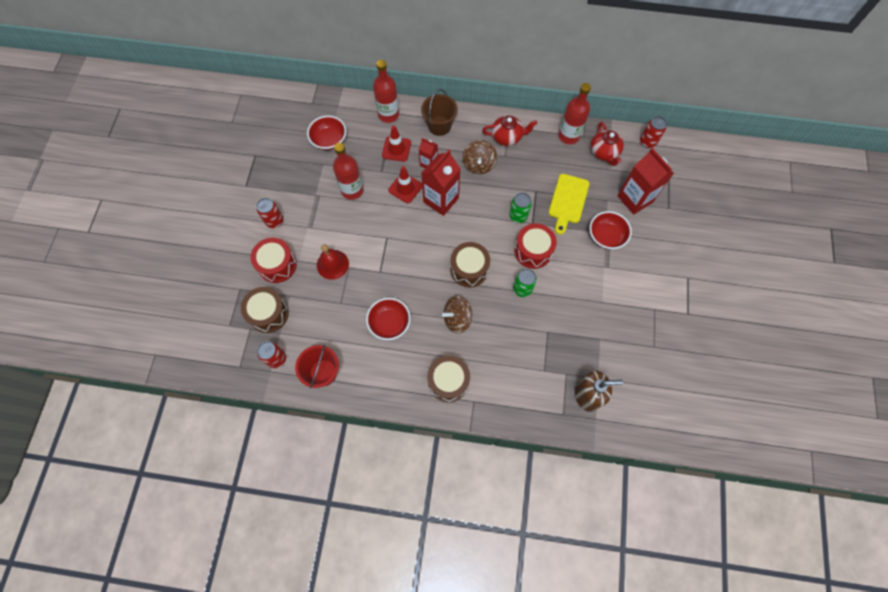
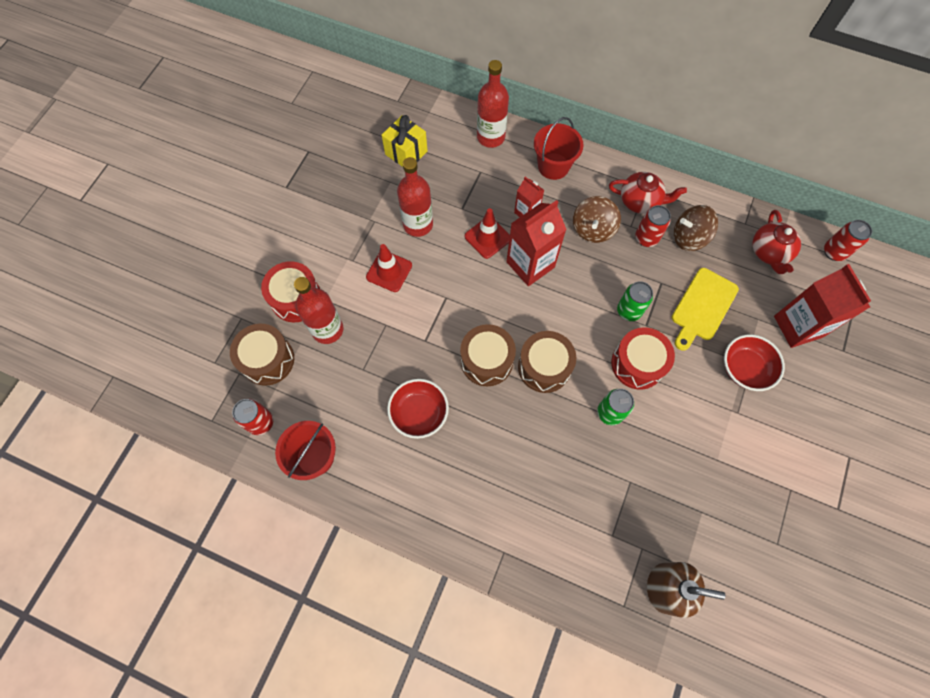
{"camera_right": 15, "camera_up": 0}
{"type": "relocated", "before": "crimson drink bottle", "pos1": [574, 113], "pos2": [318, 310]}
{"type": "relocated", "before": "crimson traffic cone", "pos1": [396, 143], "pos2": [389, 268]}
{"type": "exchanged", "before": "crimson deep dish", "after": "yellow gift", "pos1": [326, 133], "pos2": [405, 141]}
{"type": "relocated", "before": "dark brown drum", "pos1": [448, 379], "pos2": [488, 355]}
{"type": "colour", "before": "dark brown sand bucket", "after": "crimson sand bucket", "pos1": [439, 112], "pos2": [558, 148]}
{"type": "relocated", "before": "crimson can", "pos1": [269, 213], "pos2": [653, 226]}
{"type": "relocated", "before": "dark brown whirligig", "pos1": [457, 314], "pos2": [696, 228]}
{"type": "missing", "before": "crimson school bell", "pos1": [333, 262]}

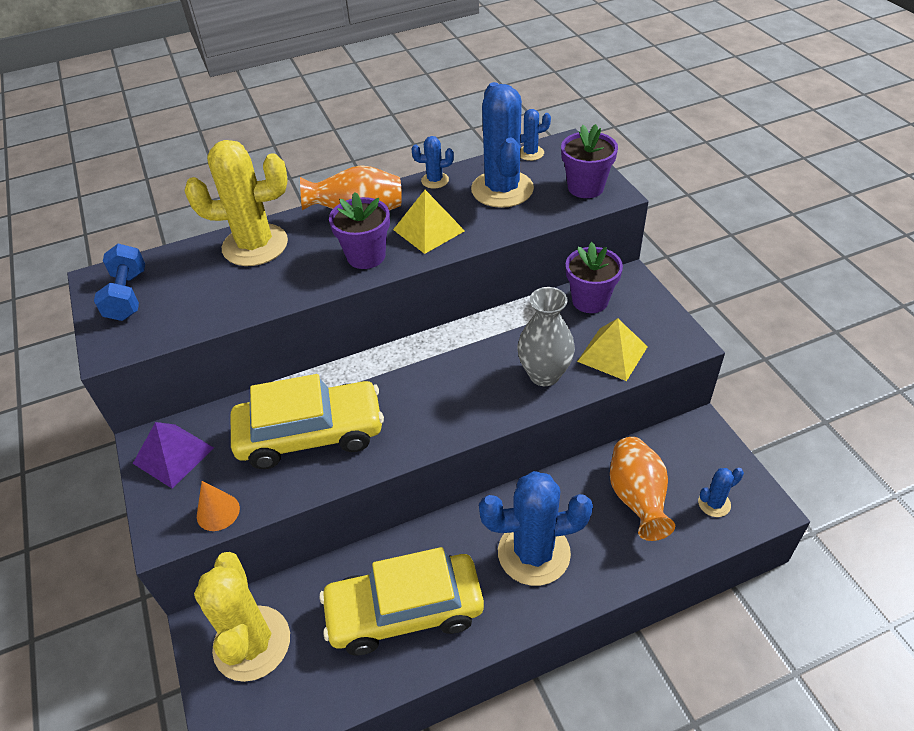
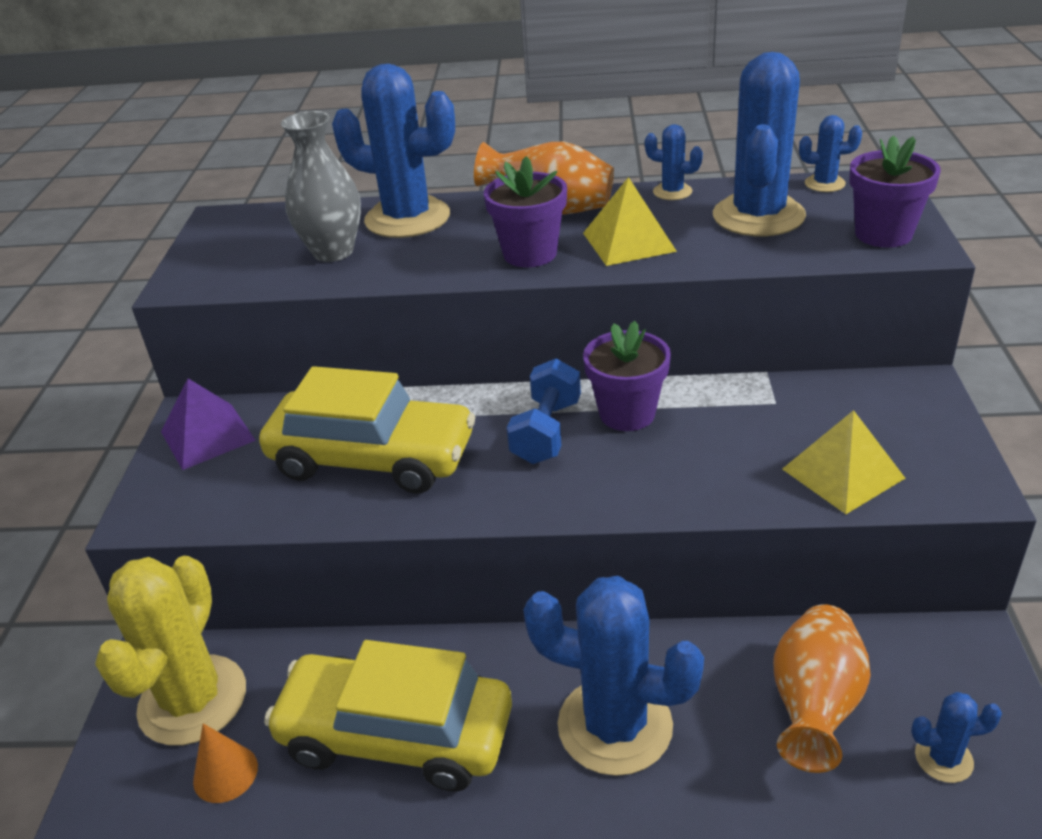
{"camera_right": 25, "camera_up": -10}
{"type": "relocated", "before": "orange-coloured cone shape", "pos1": [218, 506], "pos2": [225, 763]}
{"type": "relocated", "before": "grey tall vase", "pos1": [546, 336], "pos2": [321, 186]}
{"type": "colour", "before": "yellow saguaro cactus", "after": "blue saguaro cactus", "pos1": [236, 203], "pos2": [393, 151]}
{"type": "relocated", "before": "blue free weight", "pos1": [119, 282], "pos2": [544, 411]}
{"type": "relocated", "before": "royal purple potted plant", "pos1": [594, 277], "pos2": [627, 376]}

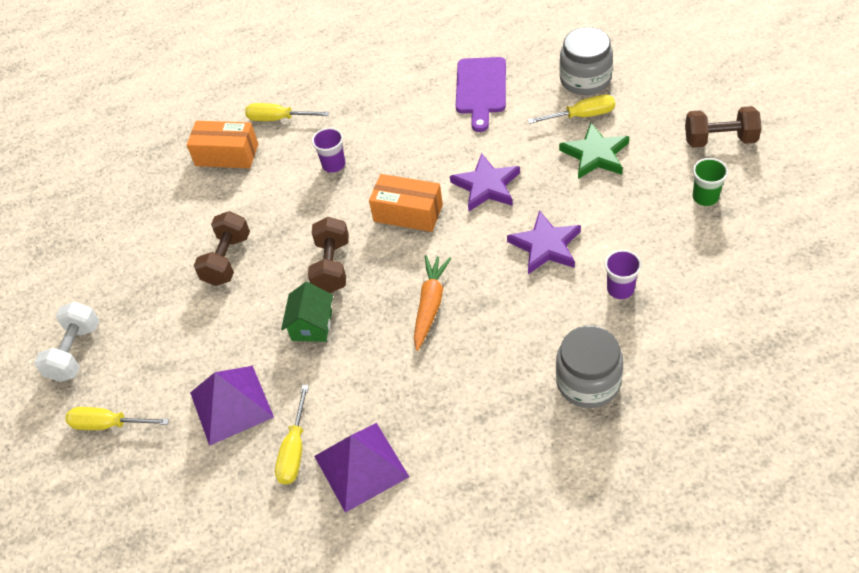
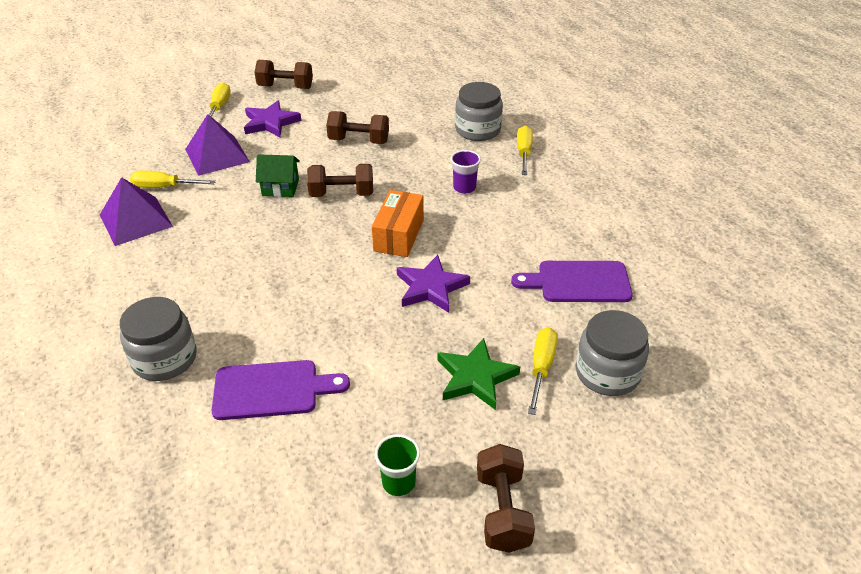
{"camera_right": 80, "camera_up": -10}
{"type": "exchanged", "before": "royal purple cup", "after": "royal purple bread board", "pos1": [623, 274], "pos2": [280, 390]}
{"type": "relocated", "before": "royal purple star", "pos1": [544, 242], "pos2": [272, 118]}
{"type": "colour", "before": "pure white free weight", "after": "dark brown free weight", "pos1": [66, 342], "pos2": [284, 74]}
{"type": "exchanged", "before": "orange-coloured package", "after": "grey preserve jar", "pos1": [222, 144], "pos2": [479, 111]}
{"type": "spun", "before": "yellow screwdriver", "pos1": [571, 109], "pos2": [543, 371], "turn": -150}
{"type": "missing", "before": "orange-coloured root vegetable", "pos1": [432, 303]}

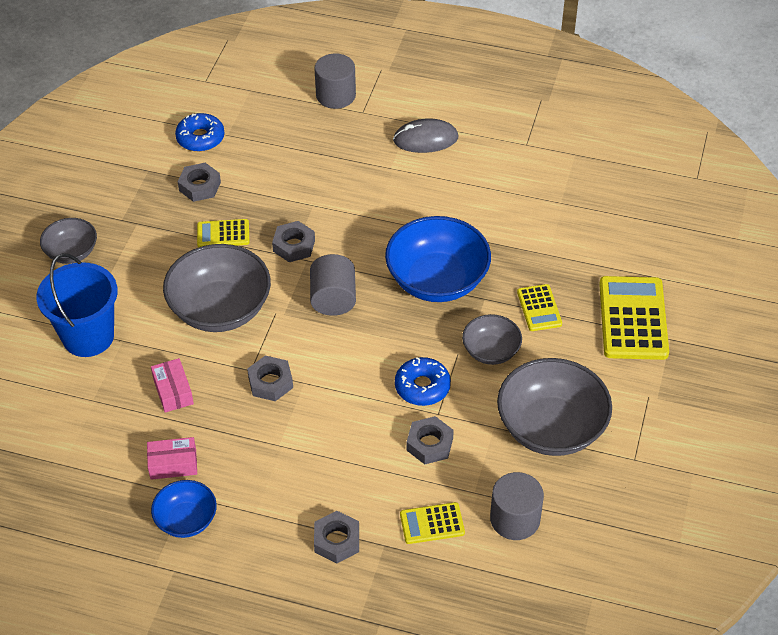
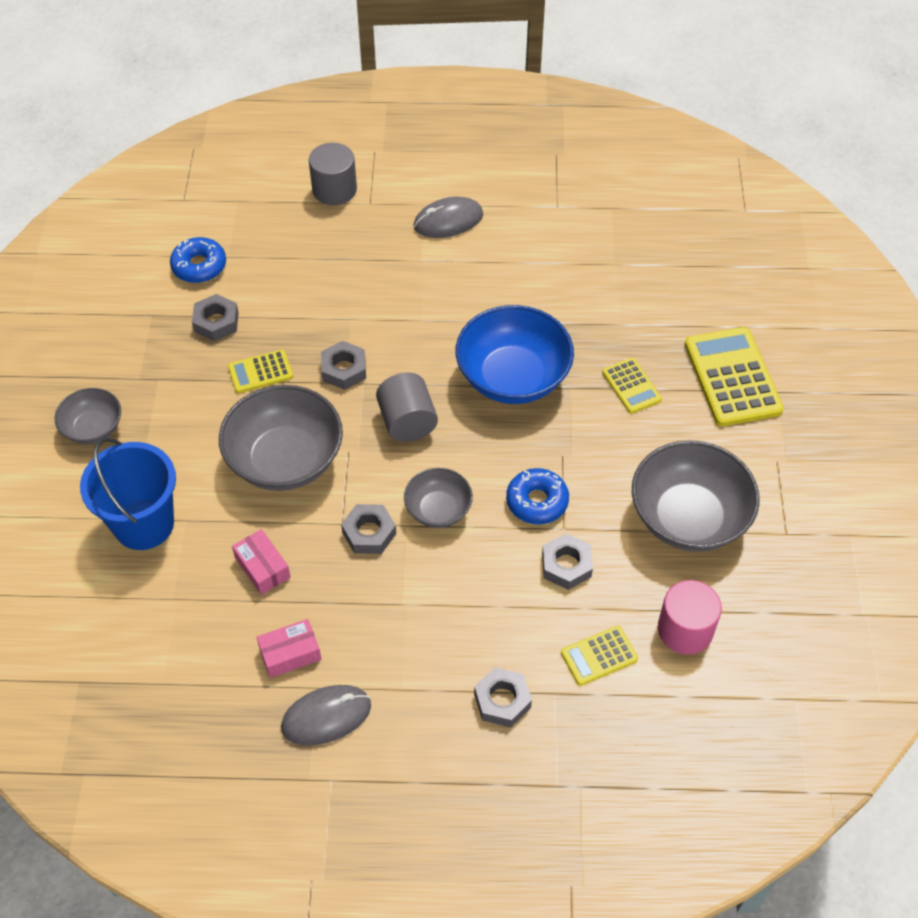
{"camera_right": -15, "camera_up": 5}
{"type": "exchanged", "before": "blue deep dish", "after": "grey mouse", "pos1": [184, 509], "pos2": [326, 715]}
{"type": "relocated", "before": "grey deep dish", "pos1": [492, 339], "pos2": [438, 498]}
{"type": "colour", "before": "grey cylinder shape", "after": "pink cylinder shape", "pos1": [517, 506], "pos2": [690, 617]}

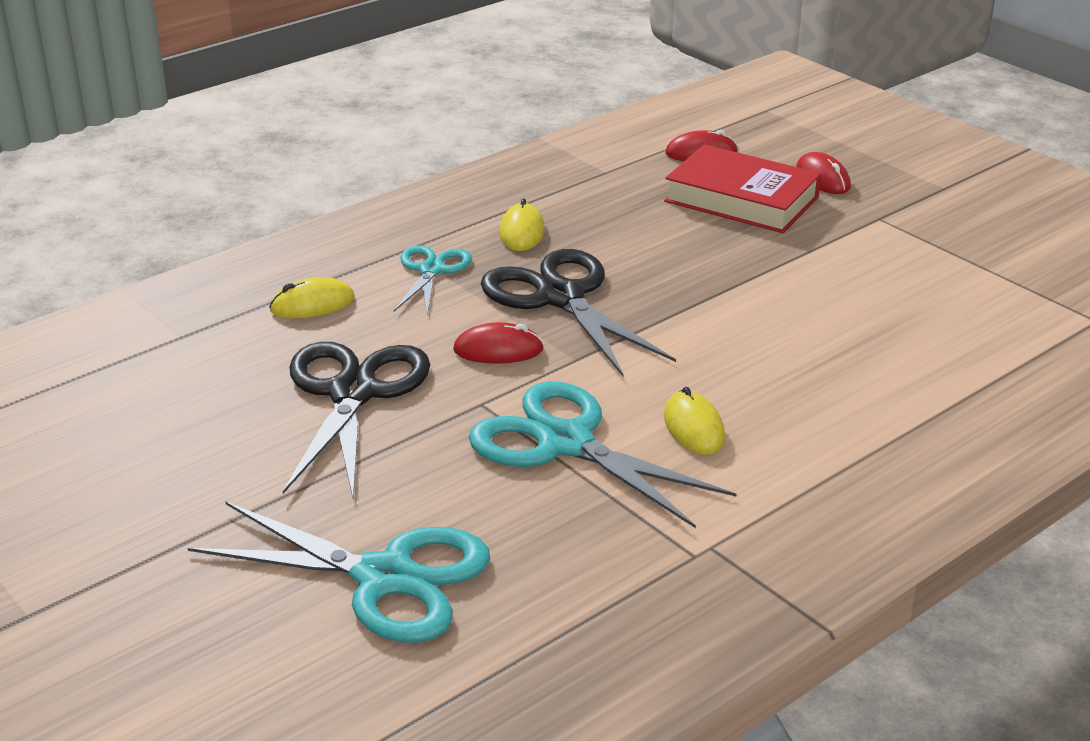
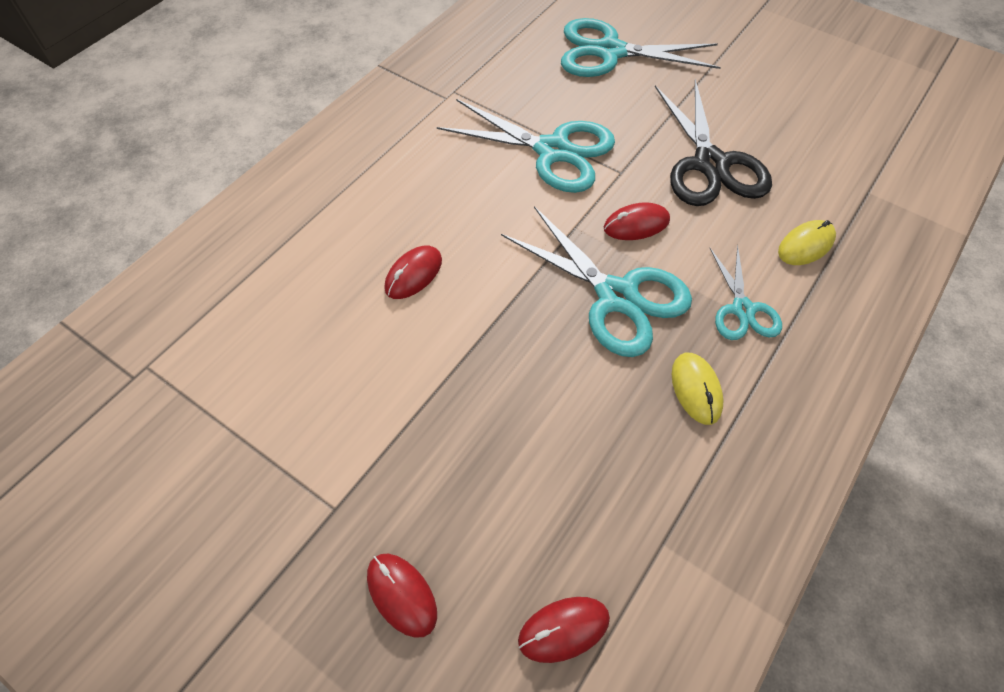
{"camera_right": 165, "camera_up": 25}
{"type": "appeared", "after": "crimson mouse", "pos2": [413, 272]}
{"type": "colour", "before": "ebony pair of scissors", "after": "teal pair of scissors", "pos1": [578, 312], "pos2": [596, 281]}
{"type": "missing", "before": "crimson book", "pos1": [742, 188]}
{"type": "missing", "before": "yellow mouse", "pos1": [694, 421]}

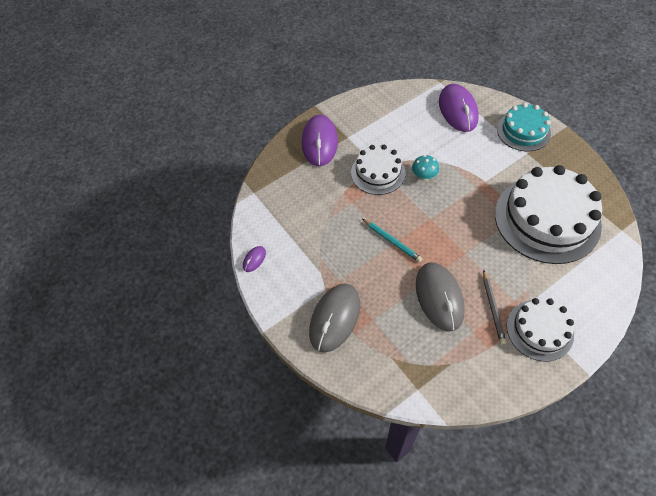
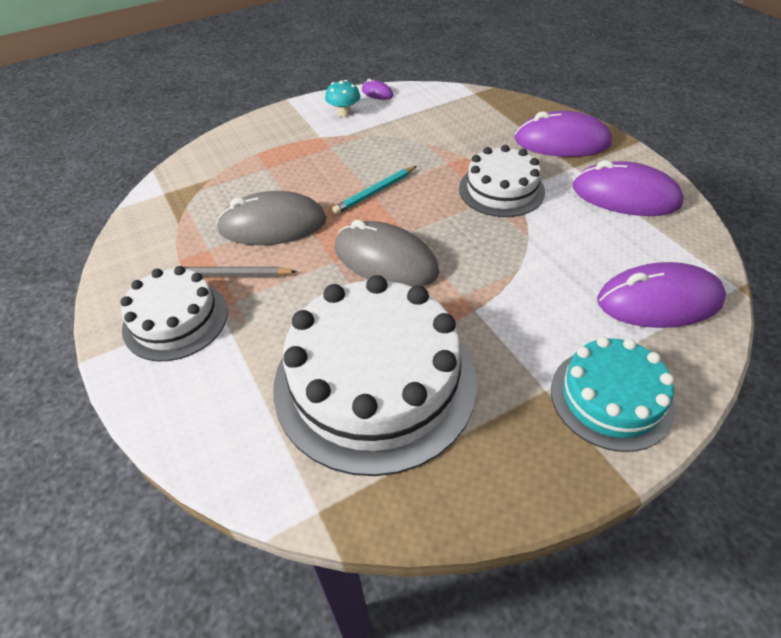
{"camera_right": 95, "camera_up": -10}
{"type": "relocated", "before": "teal fungus", "pos1": [425, 168], "pos2": [342, 98]}
{"type": "relocated", "before": "grey mouse", "pos1": [334, 318], "pos2": [387, 253]}
{"type": "appeared", "after": "royal purple mouse", "pos2": [628, 188]}

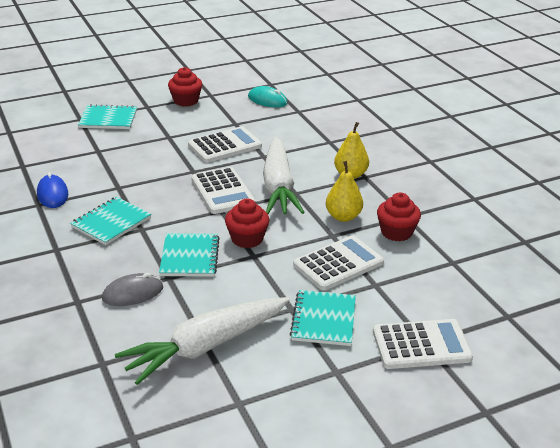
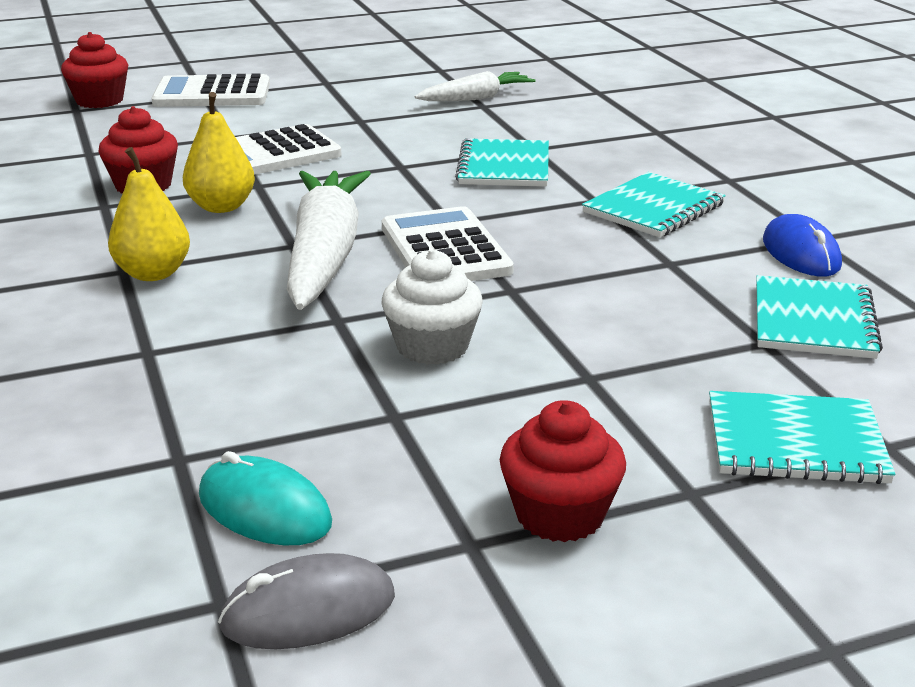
{"camera_right": -175, "camera_up": -5}
{"type": "relocated", "before": "crimson muffin", "pos1": [247, 223], "pos2": [94, 70]}
{"type": "relocated", "before": "grey mouse", "pos1": [132, 289], "pos2": [306, 601]}
{"type": "exchanged", "before": "pure white calculator", "after": "pure white muffin", "pos1": [225, 144], "pos2": [432, 307]}
{"type": "size", "before": "pure white root vegetable", "pos1": [202, 341], "pos2": [474, 86], "scale": 0.56}
{"type": "relocated", "before": "teal notepad", "pos1": [323, 318], "pos2": [819, 317]}

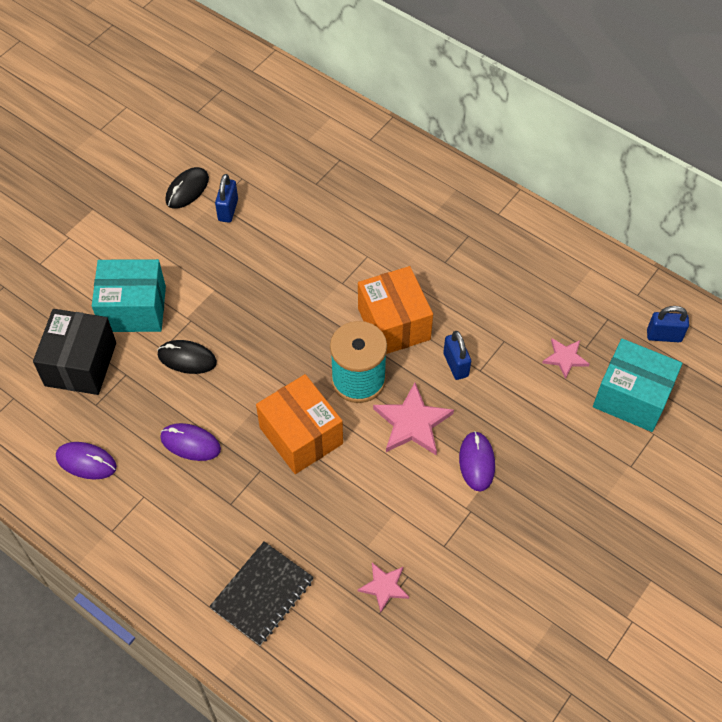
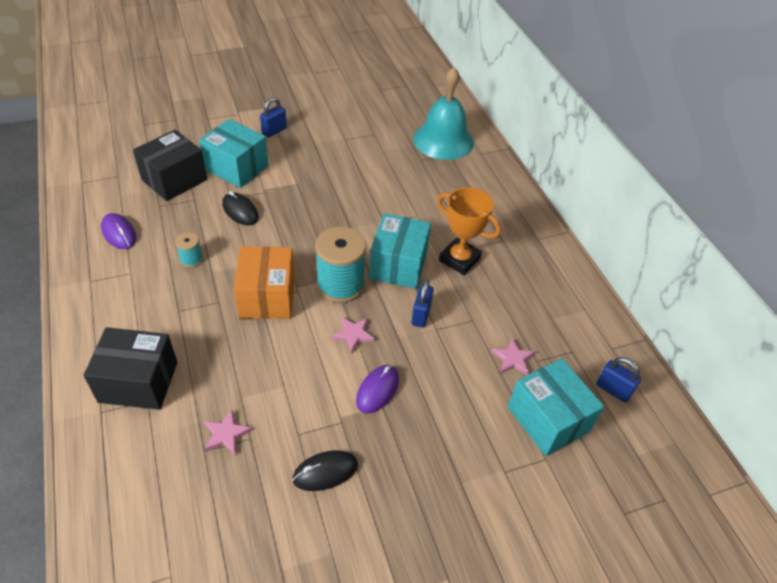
{"camera_right": 30, "camera_up": -10}
{"type": "exchanged", "before": "ebony notepad", "after": "ebony package", "pos1": [261, 593], "pos2": [130, 368]}
{"type": "exchanged", "before": "royal purple mouse", "after": "teal bobbin", "pos1": [190, 442], "pos2": [189, 250]}
{"type": "relocated", "before": "blue padlock", "pos1": [226, 198], "pos2": [273, 117]}
{"type": "relocated", "before": "ebony mouse", "pos1": [187, 188], "pos2": [325, 470]}
{"type": "size", "before": "pink star", "pos1": [413, 419], "pos2": [353, 335], "scale": 0.59}
{"type": "colour", "before": "orange-coloured package", "after": "teal package", "pos1": [395, 310], "pos2": [400, 251]}
{"type": "appeared", "after": "teal school bell", "pos2": [443, 113]}
{"type": "appeared", "after": "orange-coloured award cup", "pos2": [469, 231]}

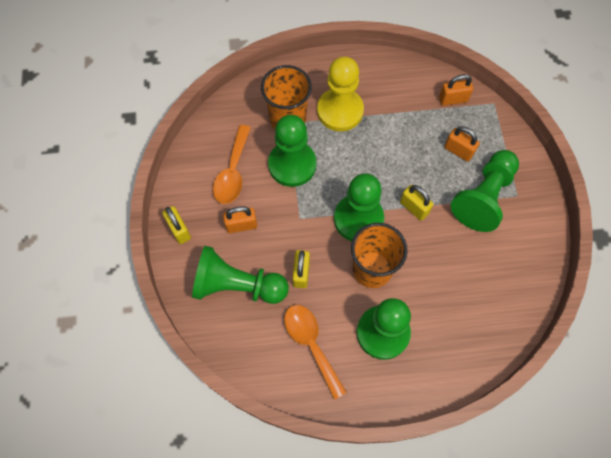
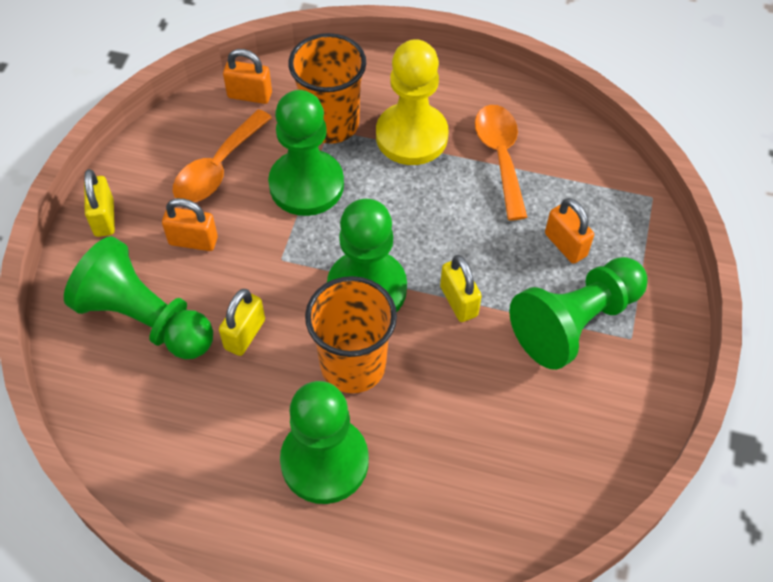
{"camera_right": 20, "camera_up": -10}
{"type": "relocated", "before": "orange-coloured padlock", "pos1": [456, 90], "pos2": [247, 76]}
{"type": "relocated", "before": "orange-coloured spoon", "pos1": [315, 352], "pos2": [501, 162]}

